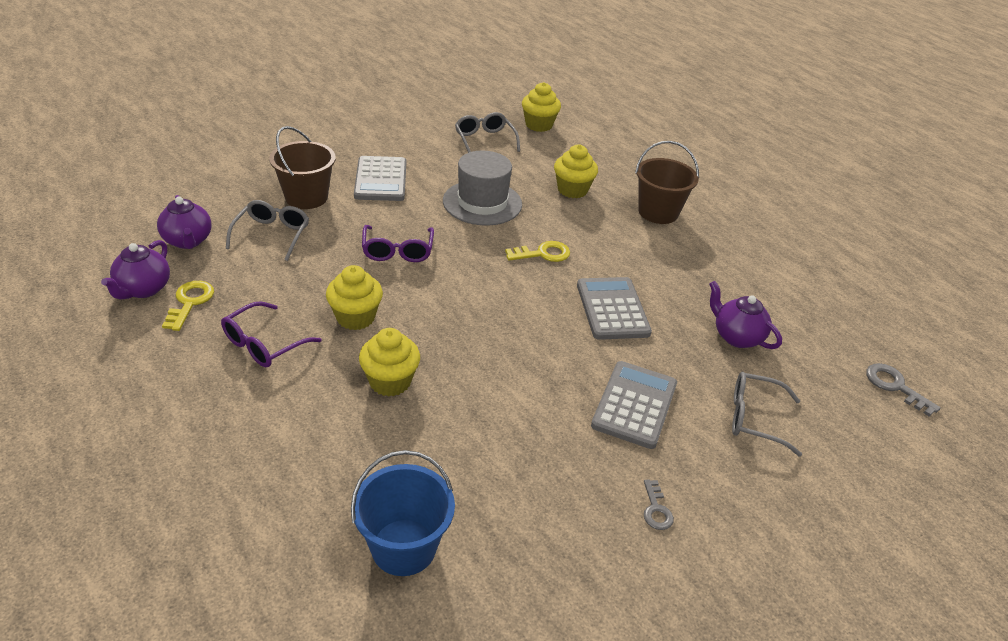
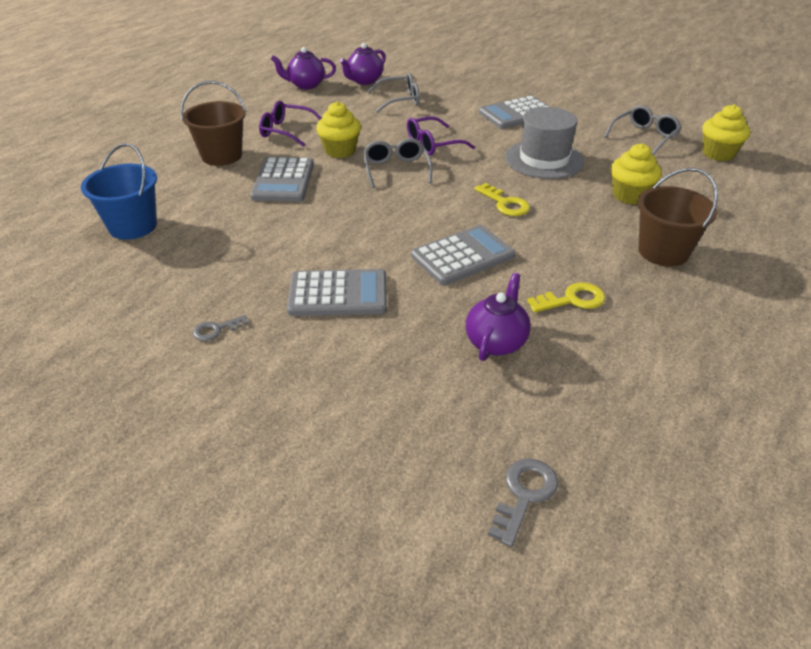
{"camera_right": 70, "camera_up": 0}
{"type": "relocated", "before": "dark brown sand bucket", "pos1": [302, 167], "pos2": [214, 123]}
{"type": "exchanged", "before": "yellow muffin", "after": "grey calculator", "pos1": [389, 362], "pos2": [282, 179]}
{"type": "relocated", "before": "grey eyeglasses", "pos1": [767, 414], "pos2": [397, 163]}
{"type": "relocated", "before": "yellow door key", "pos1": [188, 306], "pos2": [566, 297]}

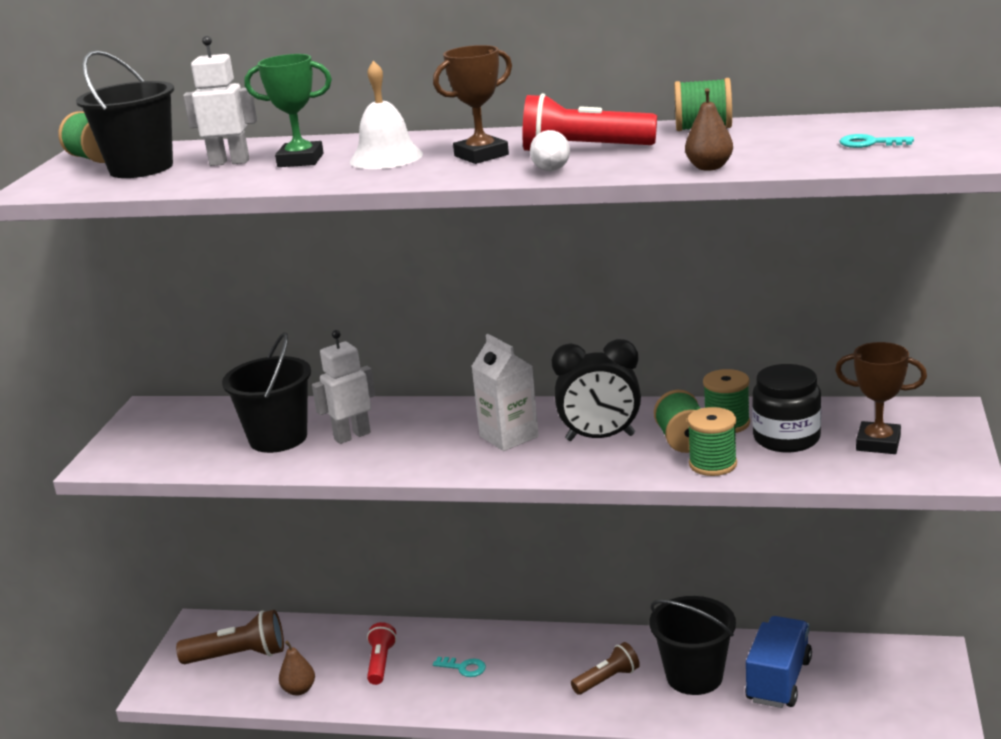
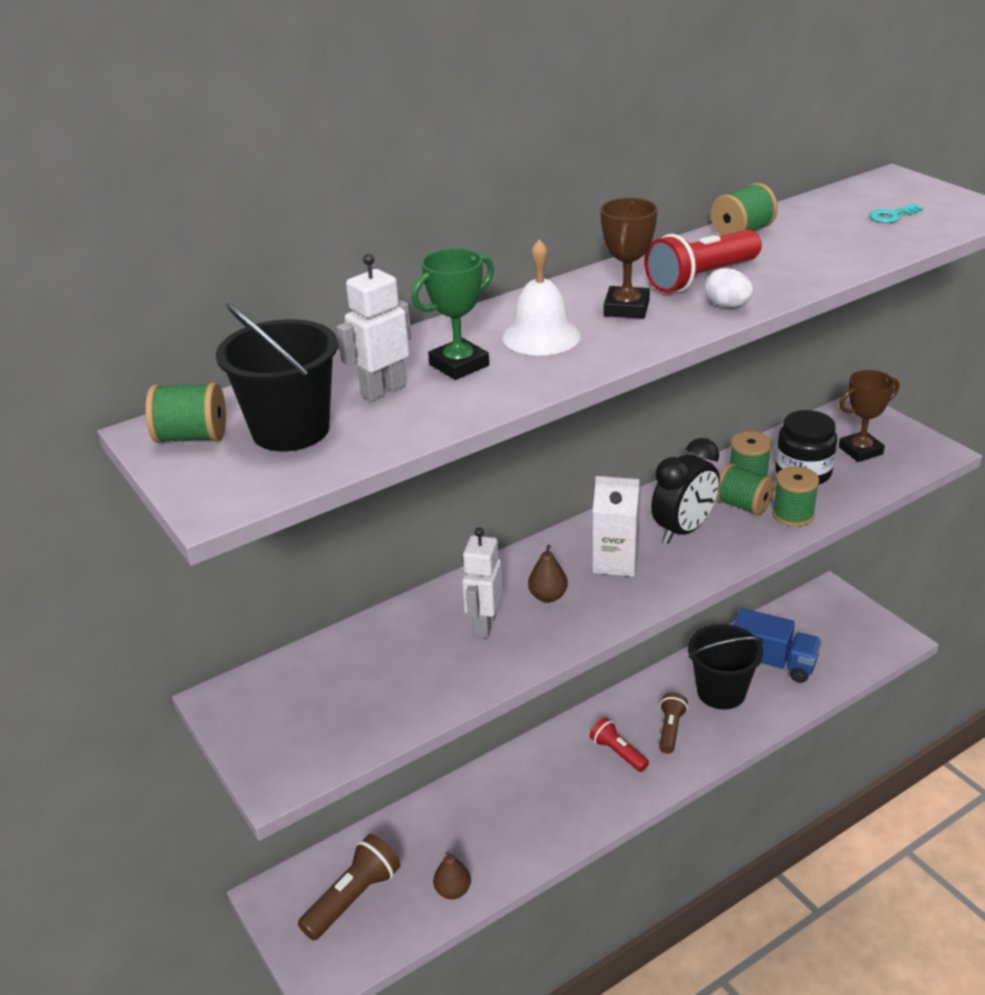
{"camera_right": -45, "camera_up": 10}
{"type": "relocated", "before": "dark brown pear fruit", "pos1": [709, 129], "pos2": [548, 573]}
{"type": "relocated", "before": "crimson pocket torch", "pos1": [382, 653], "pos2": [619, 744]}
{"type": "spun", "before": "blue lorry", "pos1": [778, 662], "pos2": [777, 645], "turn": 135}
{"type": "missing", "before": "ebony sand bucket", "pos1": [266, 392]}
{"type": "missing", "before": "teal door key", "pos1": [459, 667]}

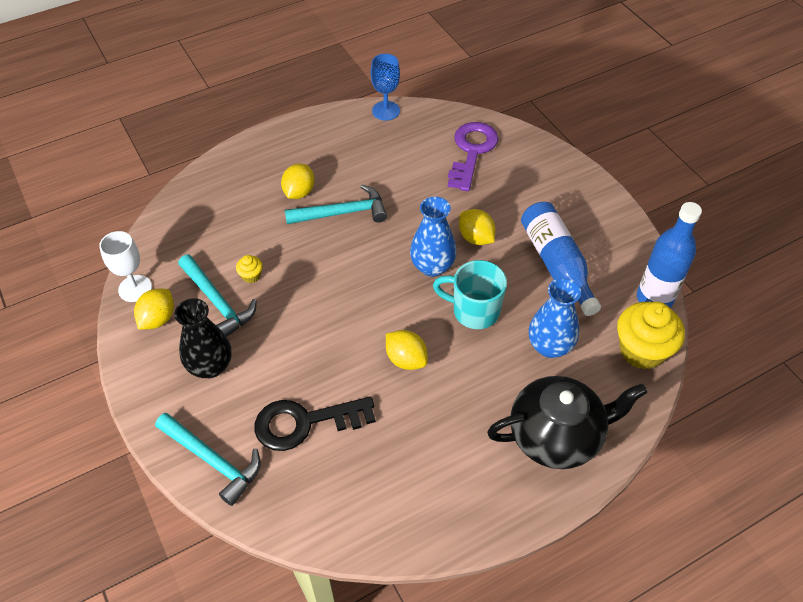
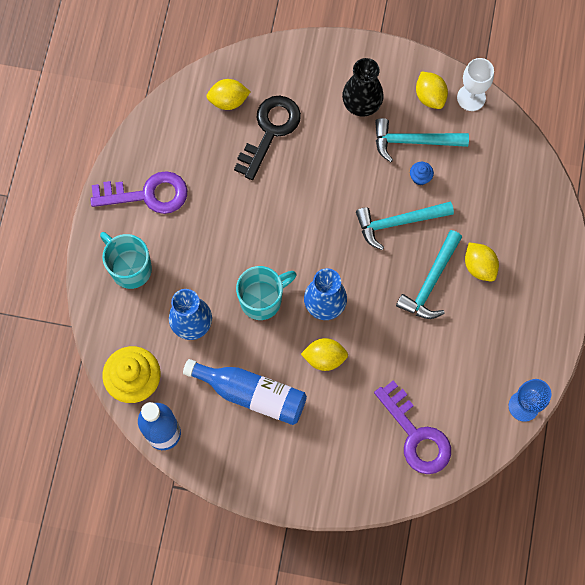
{"camera_right": 130, "camera_up": 20}
{"type": "appeared", "after": "royal purple door key", "pos2": [138, 192]}
{"type": "exchanged", "before": "ebony teapot", "after": "teal mug", "pos1": [567, 422], "pos2": [126, 260]}
{"type": "relocated", "before": "yellow toy lemon", "pos1": [407, 350], "pos2": [228, 94]}
{"type": "relocated", "before": "teal hammer", "pos1": [208, 459], "pos2": [405, 225]}
{"type": "colour", "before": "yellow muffin", "after": "blue muffin", "pos1": [249, 269], "pos2": [422, 173]}

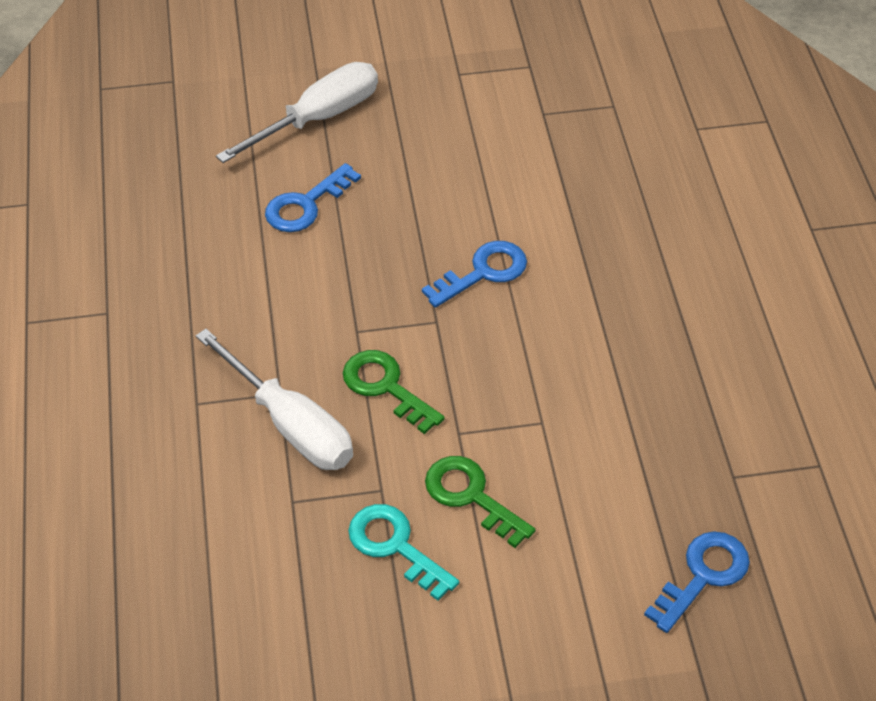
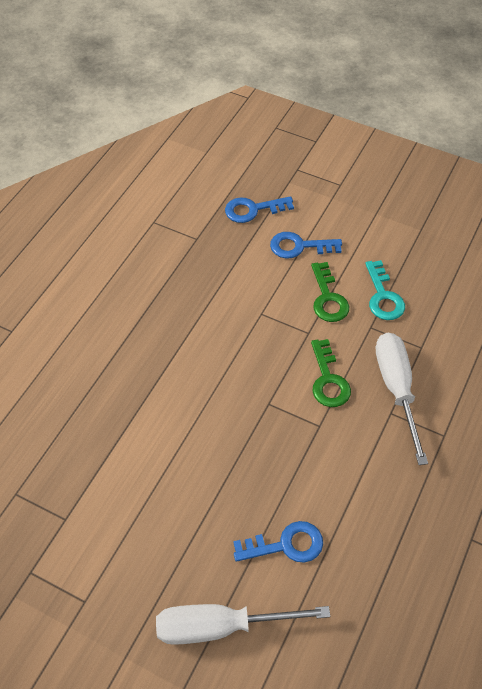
{"camera_right": -145, "camera_up": 5}
{"type": "relocated", "before": "blue door key", "pos1": [474, 274], "pos2": [306, 245]}

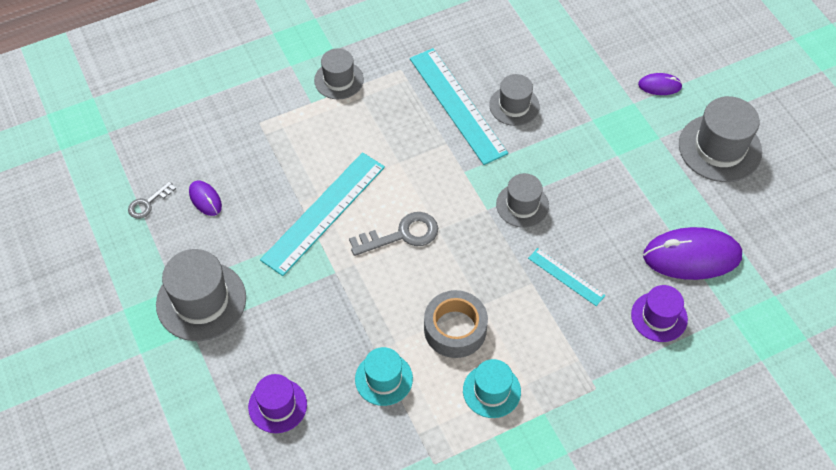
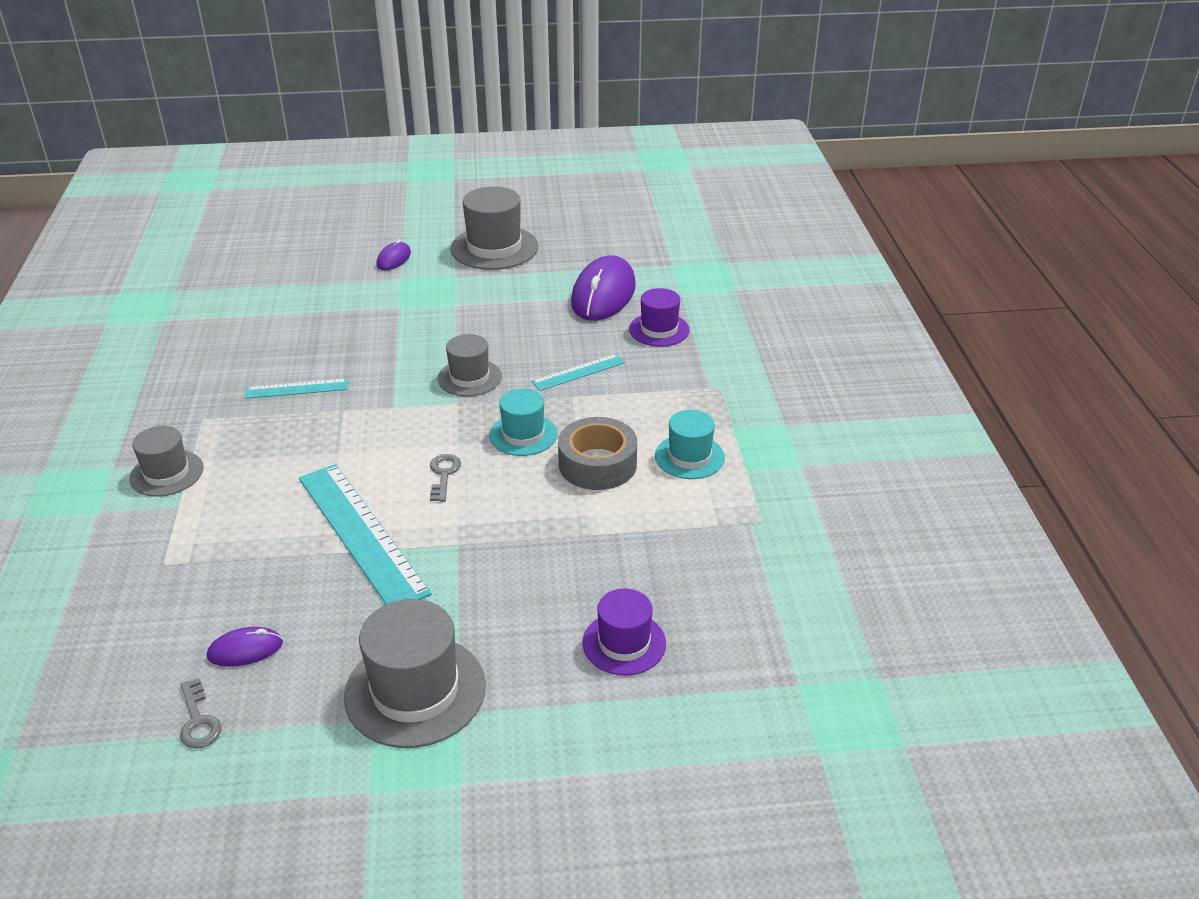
{"camera_right": -70, "camera_up": -20}
{"type": "size", "before": "teal ruler", "pos1": [459, 106], "pos2": [296, 389], "scale": 0.51}
{"type": "size", "before": "grey door key", "pos1": [393, 234], "pos2": [445, 478], "scale": 0.6}
{"type": "relocated", "before": "teal top hat", "pos1": [384, 376], "pos2": [523, 422]}
{"type": "missing", "before": "grey top hat", "pos1": [514, 100]}

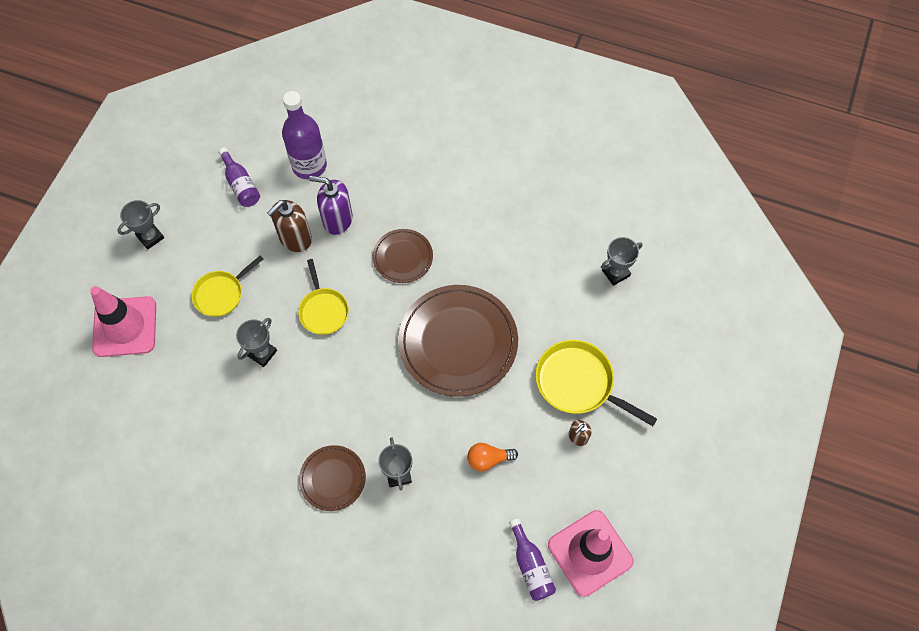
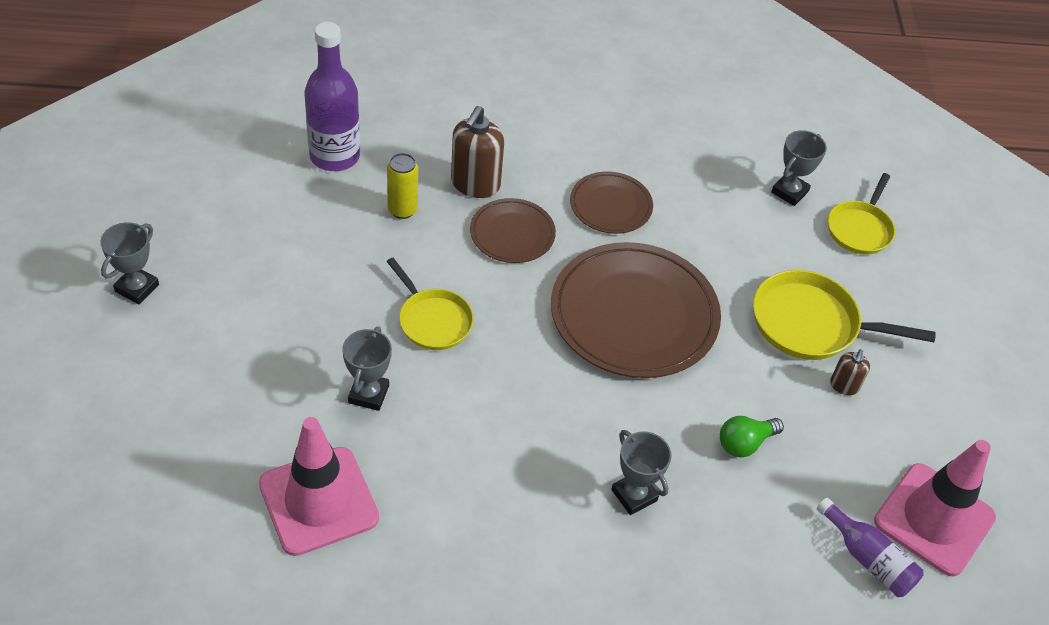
{"camera_right": -25, "camera_up": -15}
{"type": "relocated", "before": "pink traffic cone", "pos1": [123, 321], "pos2": [319, 486]}
{"type": "exchanged", "before": "royal purple soap pump", "after": "yellow can", "pos1": [331, 205], "pos2": [402, 186]}
{"type": "relocated", "before": "dark brown soap pump", "pos1": [289, 226], "pos2": [477, 152]}
{"type": "relocated", "before": "dark brown dinner plate", "pos1": [332, 478], "pos2": [611, 202]}
{"type": "colour", "before": "orange-coloured lightbulb", "after": "leaf-green lightbulb", "pos1": [492, 457], "pos2": [752, 437]}
{"type": "relocated", "before": "yellow frying pan", "pos1": [227, 286], "pos2": [861, 214]}
{"type": "missing", "before": "royal purple drink bottle", "pos1": [239, 177]}

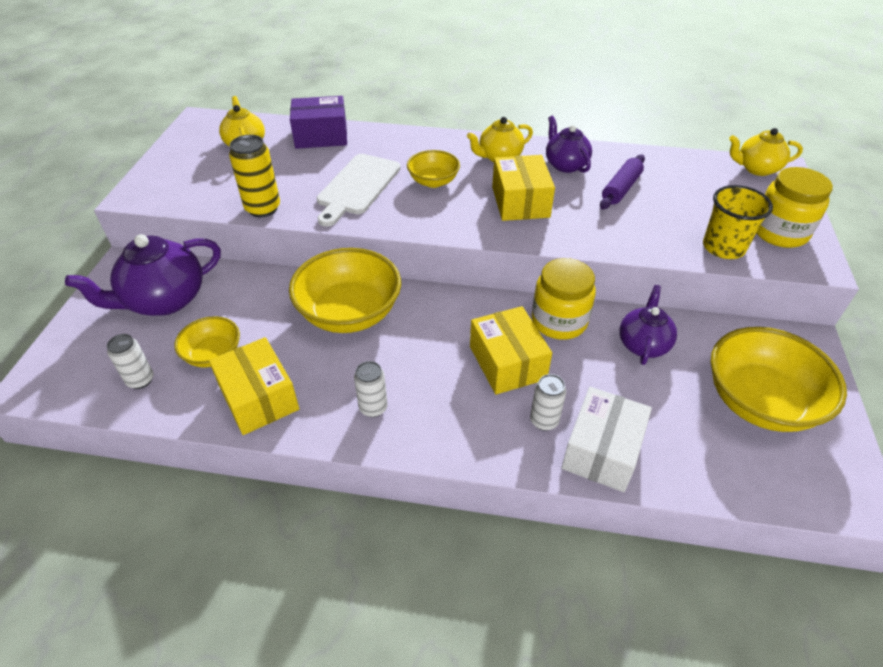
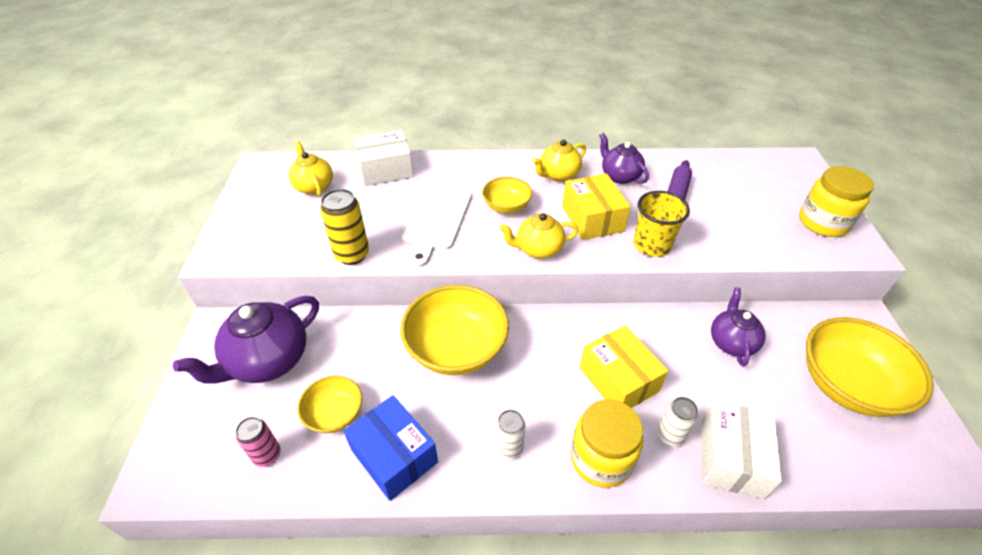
{"camera_right": -10, "camera_up": 0}
{"type": "colour", "before": "pure white can", "after": "pink can", "pos1": [130, 361], "pos2": [258, 442]}
{"type": "colour", "before": "yellow package", "after": "blue package", "pos1": [254, 386], "pos2": [390, 448]}
{"type": "colour", "before": "royal purple package", "after": "pure white package", "pos1": [318, 122], "pos2": [384, 158]}
{"type": "relocated", "before": "yellow teapot", "pos1": [766, 152], "pos2": [538, 236]}
{"type": "relocated", "before": "yellow preserve jar", "pos1": [564, 299], "pos2": [607, 443]}
{"type": "relocated", "before": "yellow cup", "pos1": [738, 222], "pos2": [662, 224]}

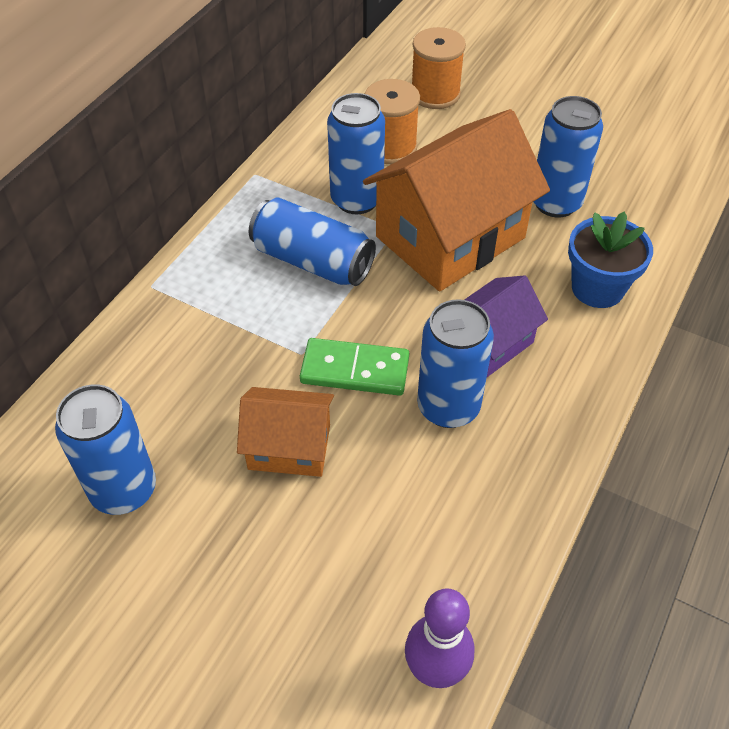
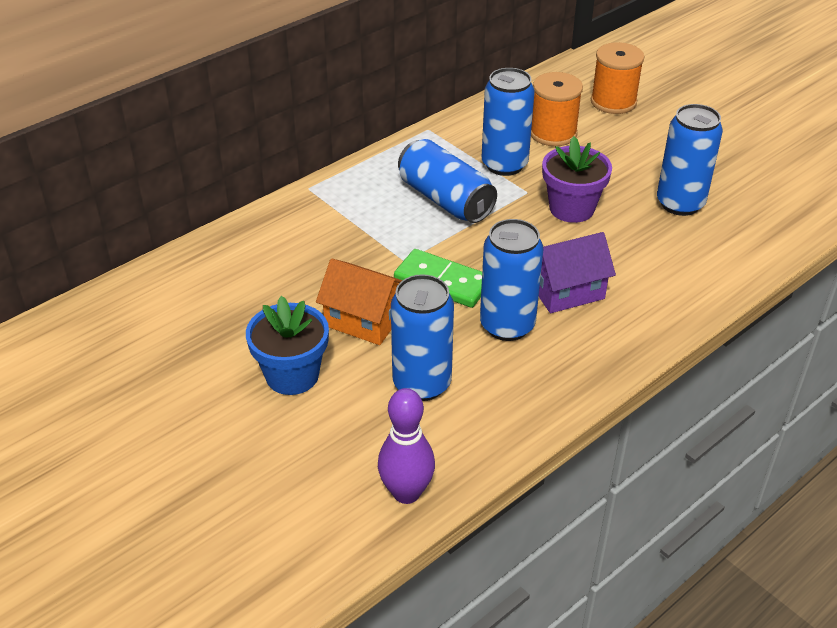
{"camera_right": 20, "camera_up": -10}
{"type": "relocated", "before": "blue potted plant", "pos1": [610, 259], "pos2": [287, 345]}
{"type": "relocated", "before": "blue can", "pos1": [105, 449], "pos2": [422, 337]}
{"type": "exchanged", "before": "orange-coloured toy house", "after": "royal purple potted plant", "pos1": [456, 200], "pos2": [577, 179]}

